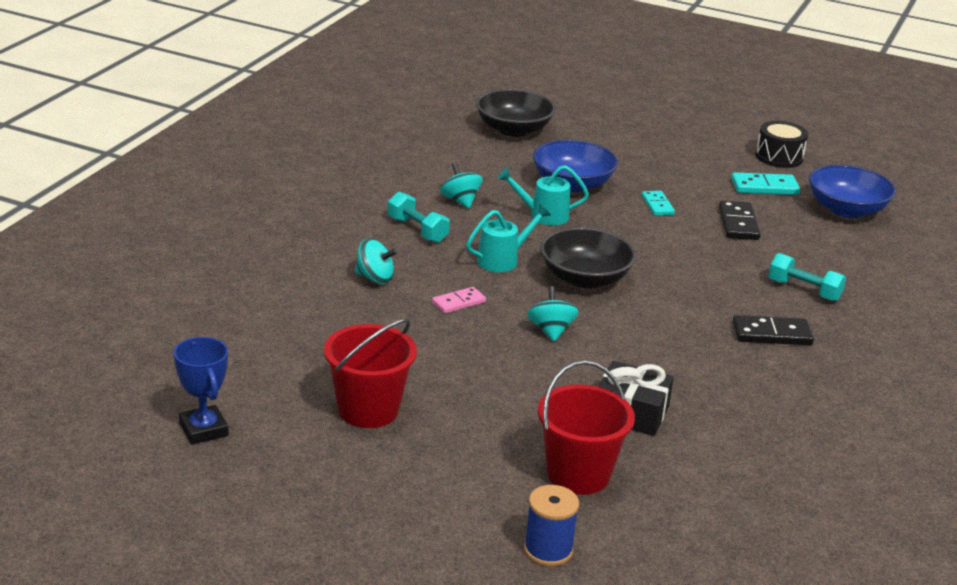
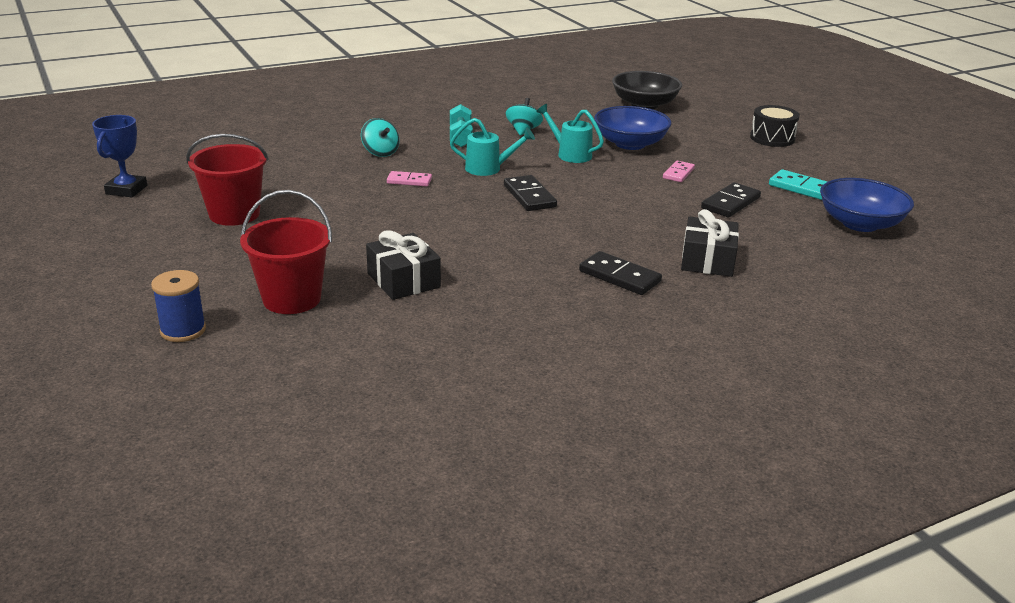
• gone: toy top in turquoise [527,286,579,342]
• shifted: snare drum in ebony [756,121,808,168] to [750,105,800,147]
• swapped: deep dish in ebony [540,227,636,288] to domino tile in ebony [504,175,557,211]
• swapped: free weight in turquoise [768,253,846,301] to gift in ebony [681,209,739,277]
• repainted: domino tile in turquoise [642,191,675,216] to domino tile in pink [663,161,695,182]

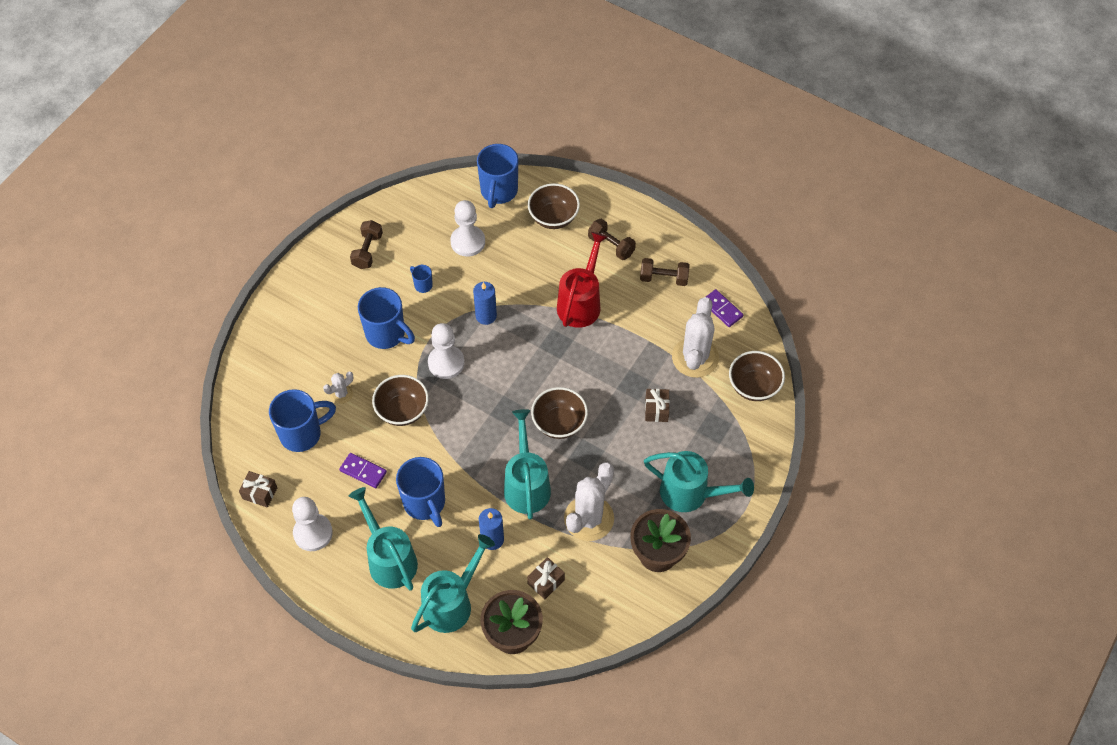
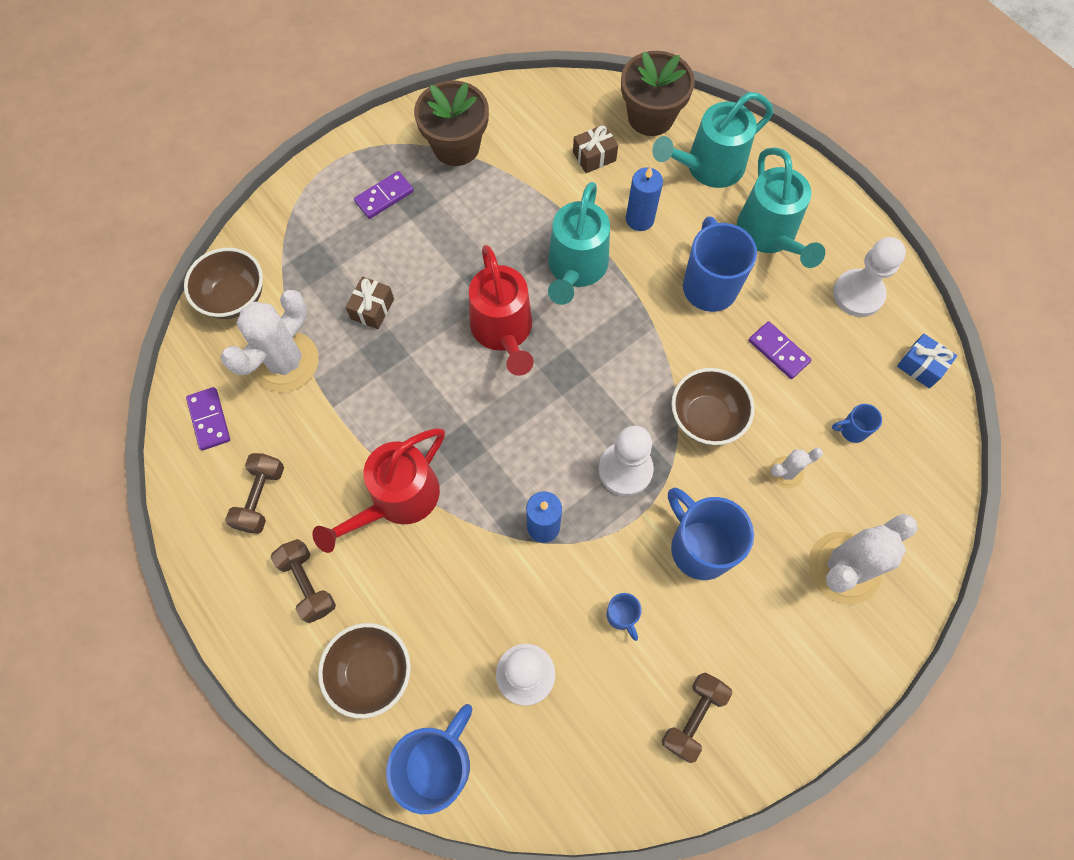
• shifted: saguaro cactus in white [564,462,614,541] to [808,514,918,604]
• swapped: deep dish in brown [531,387,588,439] to sprinkling can in red [469,245,534,376]
• swapped: sprinkling can in turquoise [644,451,754,512] to domino tile in royal purple [354,171,414,219]
• repainted: gift in brown [239,471,277,507] to gift in royal blue [897,334,957,389]
• rotated: free weight in brown [640,258,690,286] = [225,453,284,534] 75 degrees clockwise
• scaled: coffee mug in royal blue [269,389,336,452] = [832,404,882,443] x0.47

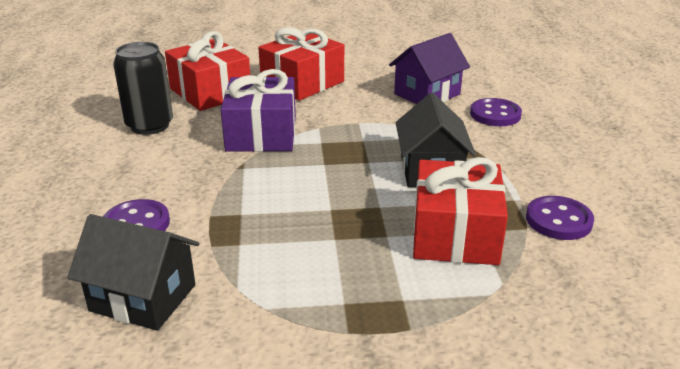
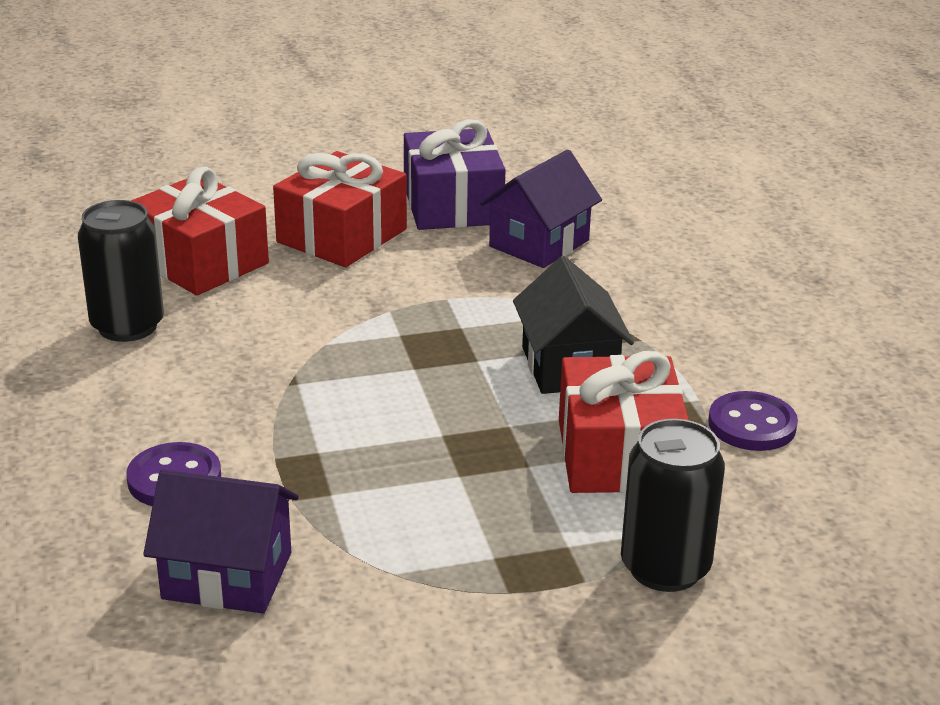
• gone: sewing button in royal purple [470,98,522,126]
• new: can in ebony [621,419,725,592]
• shifted: gift in royal purple [221,69,296,152] to [404,119,506,230]
• repainted: cottage in ebony [67,214,199,331] to cottage in royal purple [143,470,299,613]

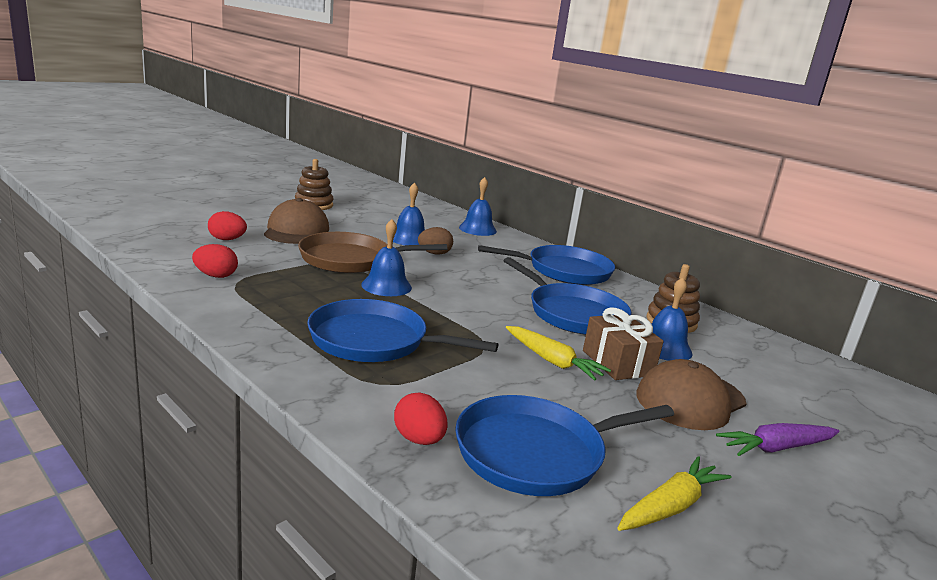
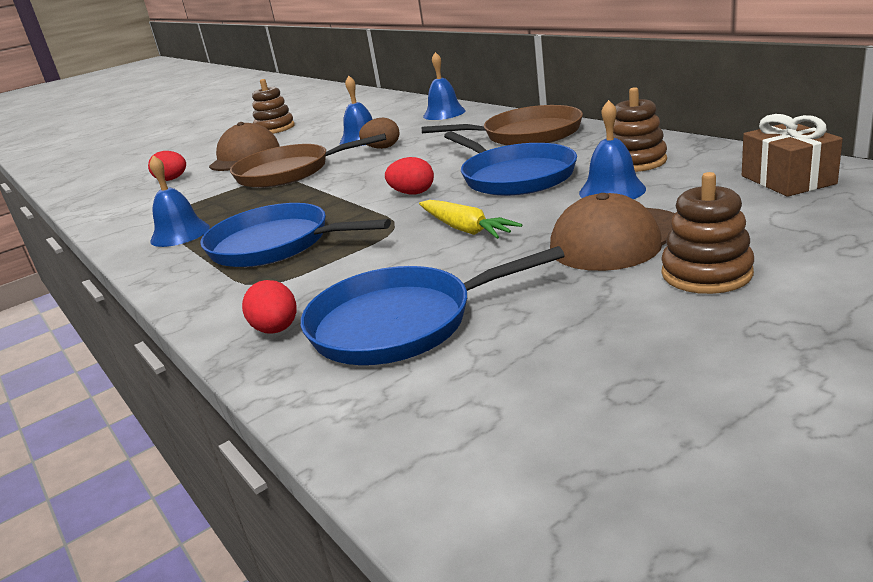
• gone: toy carrot in golden [617,456,732,531]
• shifted: egg shape in red [192,244,238,278] to [385,157,434,194]
• shifted: hand bell in royal blue [361,219,412,296] to [150,155,210,247]
• shifted: gift in brown [583,307,664,380] to [742,114,843,197]
• swapped: toy carrot in royal purple [716,423,840,456] to stacking toy in brown [661,172,754,294]
• repainted: pan in royal blue [478,245,615,285] to pan in brown [422,105,583,145]

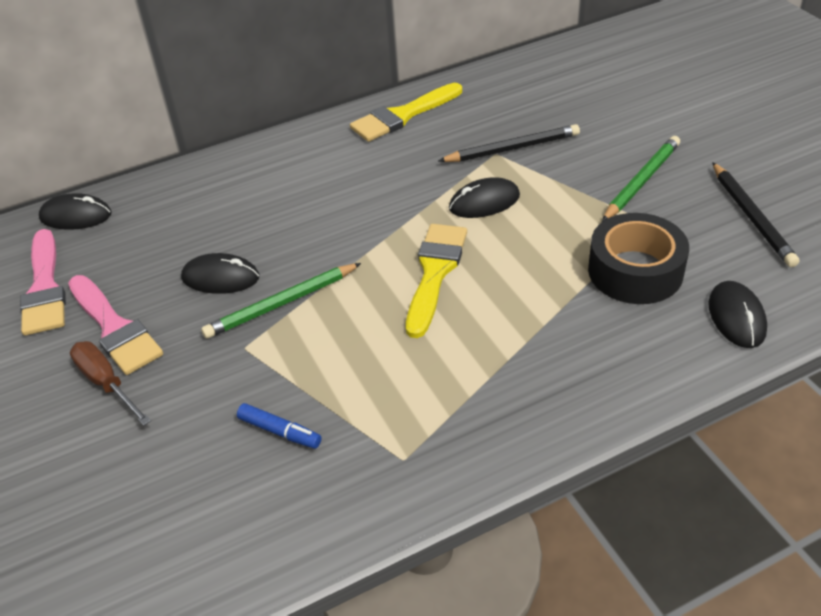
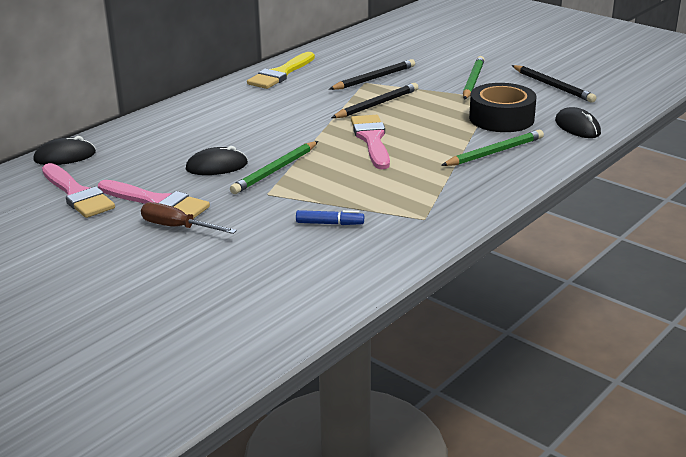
• new: wooden pencil in green [441,130,544,166]
• swapped: computer mouse in ebony [449,177,520,218] to wooden pencil in ebony [331,83,418,118]
• repainted: brush in golden [406,224,467,338] to brush in pink [351,115,390,169]

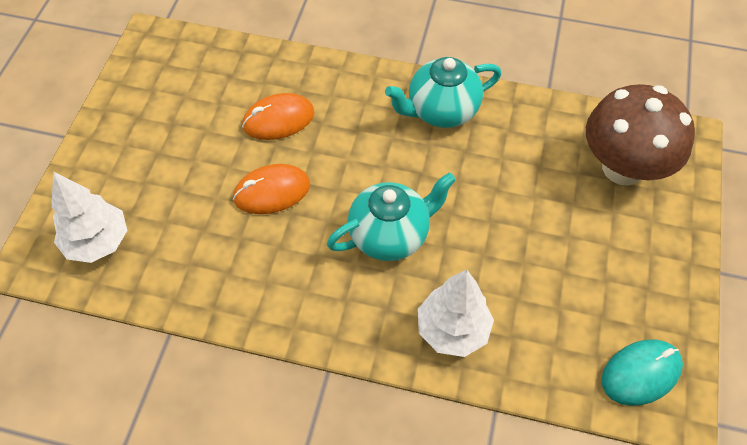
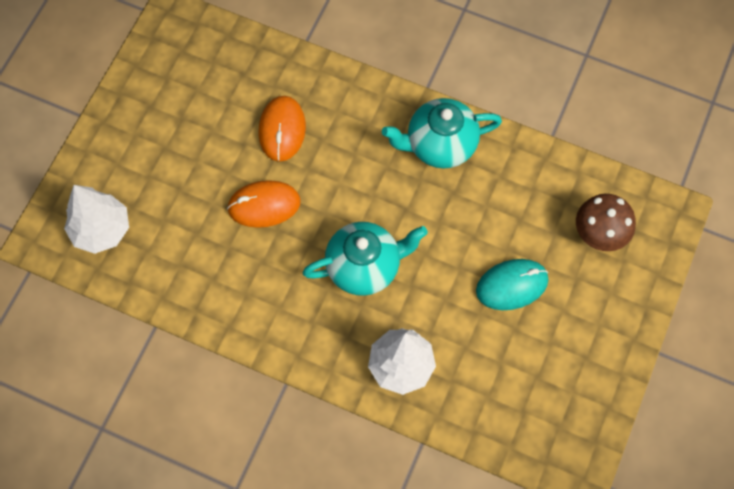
• shifted: computer mouse in turquoise [601,339,683,406] to [476,259,549,310]
• rotated: computer mouse in bright orange [242,93,315,140] = [259,96,306,161] 75 degrees counterclockwise
• scaled: toadstool in brown [586,84,695,186] = [576,194,636,251] x0.61

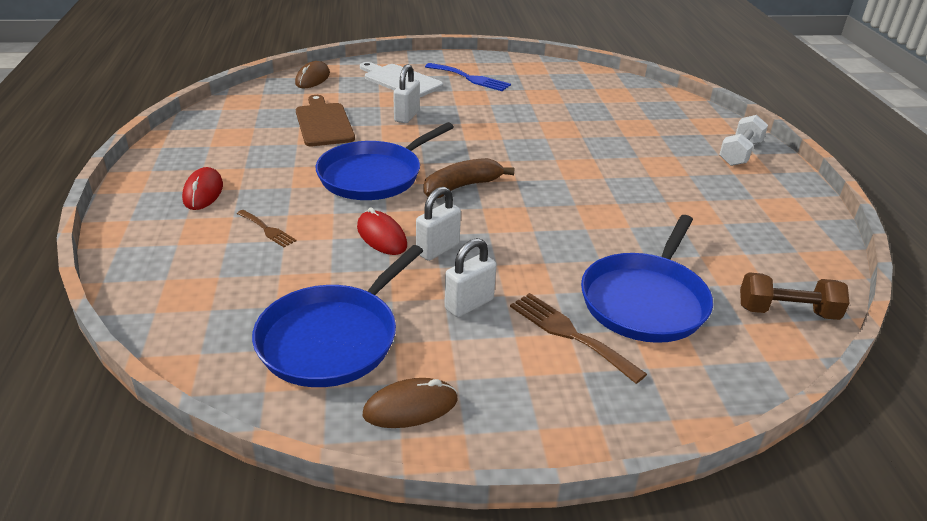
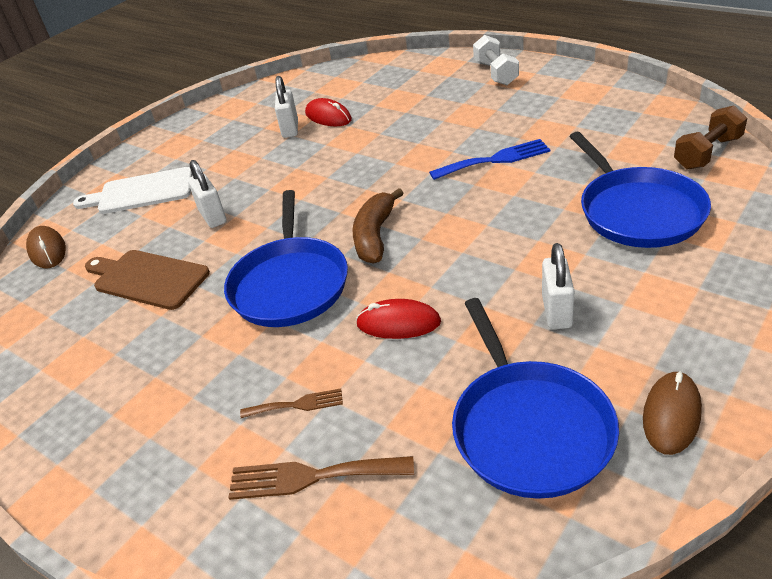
• shifted: computer mouse in red [182,167,223,210] to [305,98,352,126]
• shifted: padlock in white [416,187,461,261] to [275,76,298,138]
• shifted: dinner fork in royal blue [425,63,511,91] to [429,139,551,180]
• shifted: dinner fork in brown [510,293,647,384] to [228,456,414,500]

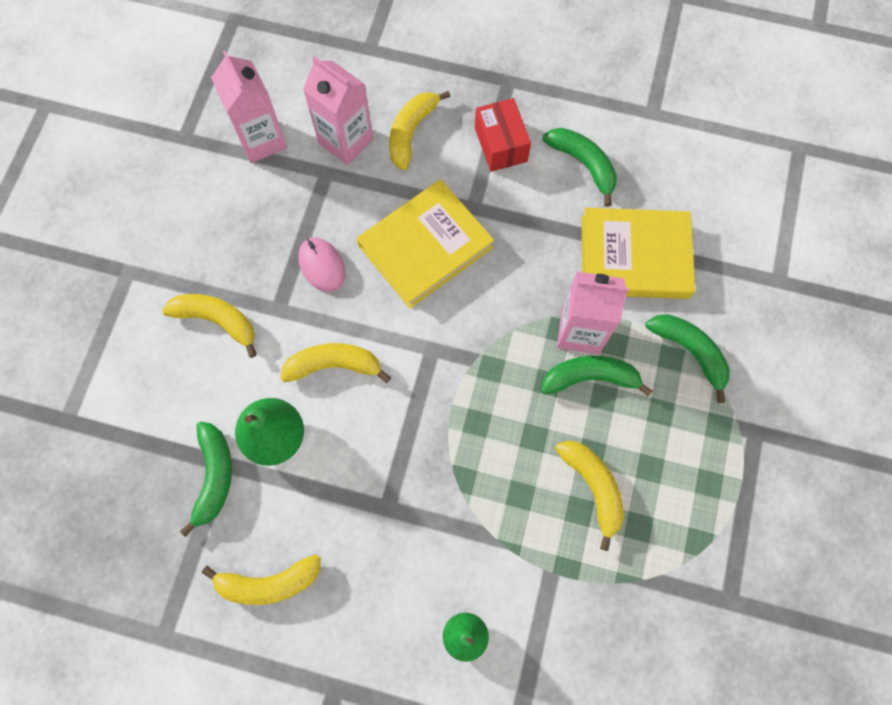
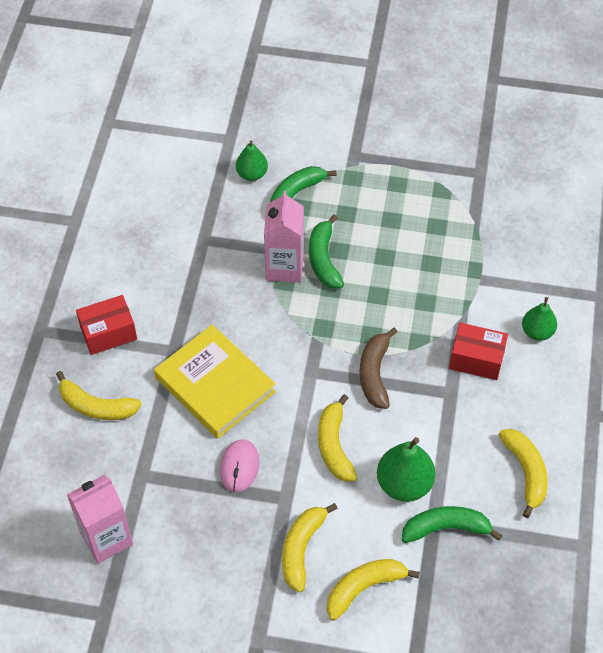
• gone: milk carton in pink [303,56,373,165]
• gone: toy banana in green [543,128,617,207]
• gone: hardback in golden [582,208,695,299]
• new: pear in green [236,140,268,181]
• new: toy banana in brown [360,328,397,409]
• new: parcel in red [449,323,508,380]
• shifted: toy banana in golden [555,441,624,551] to [327,559,420,621]
• rotated: computer mouse in pink [298,238,345,292] = [220,439,259,492] 45 degrees counterclockwise

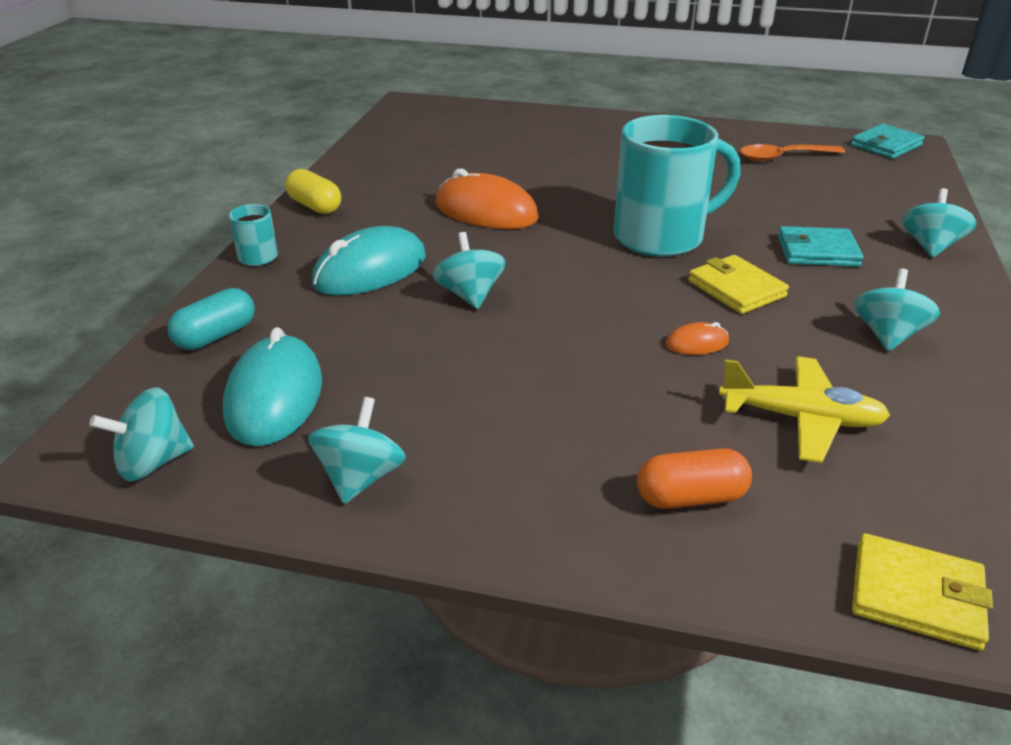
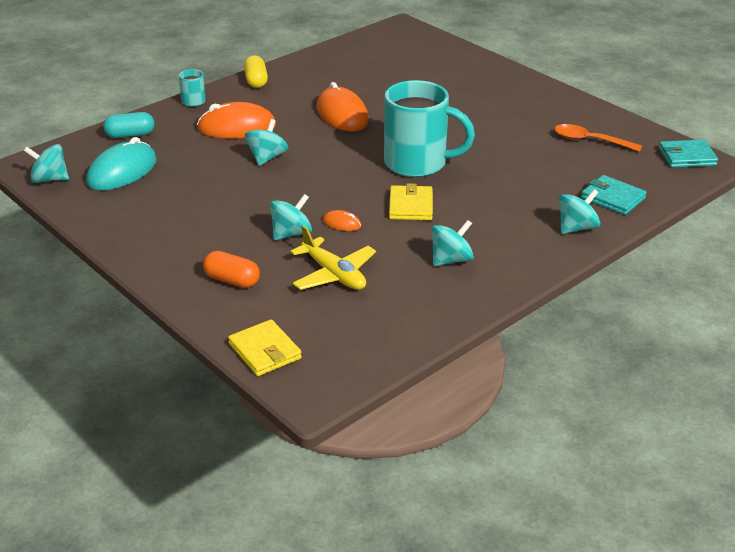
• shifted: toy top in turquoise [308,397,406,504] to [270,194,312,240]
• shifted: card wallet in turquoise [778,226,863,267] to [581,175,647,215]
• repainted: computer mouse in turquoise [312,226,426,295] to computer mouse in bright orange [197,102,276,139]

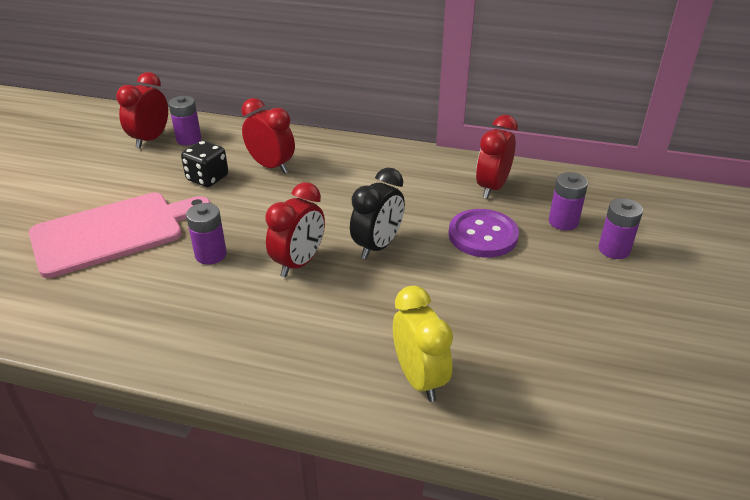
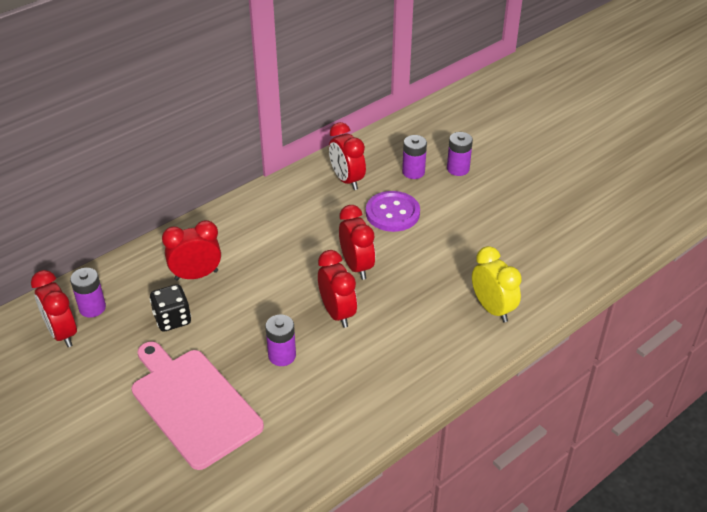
• repainted: alarm clock in ebony [350,167,405,259] to alarm clock in red [339,205,375,280]
• rotated: bread board in pink [29,193,210,278] = [131,342,264,470] 45 degrees counterclockwise
• rotated: alarm clock in golden [393,286,453,402] = [472,246,522,323] 45 degrees clockwise

